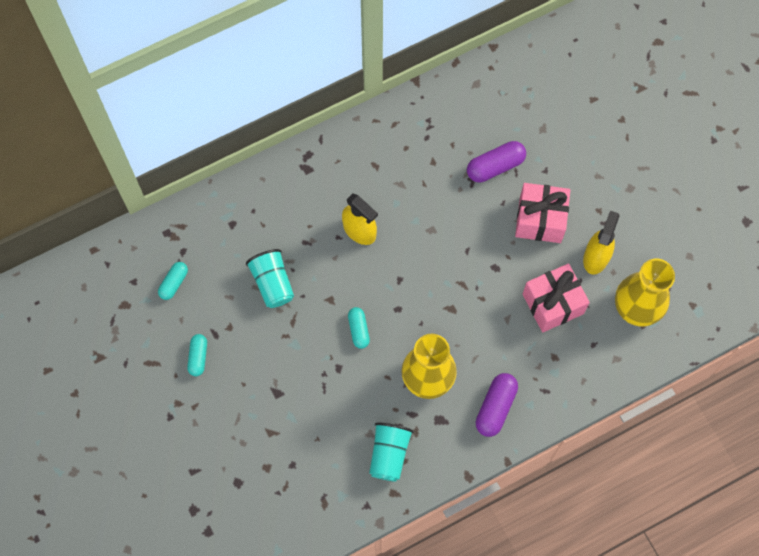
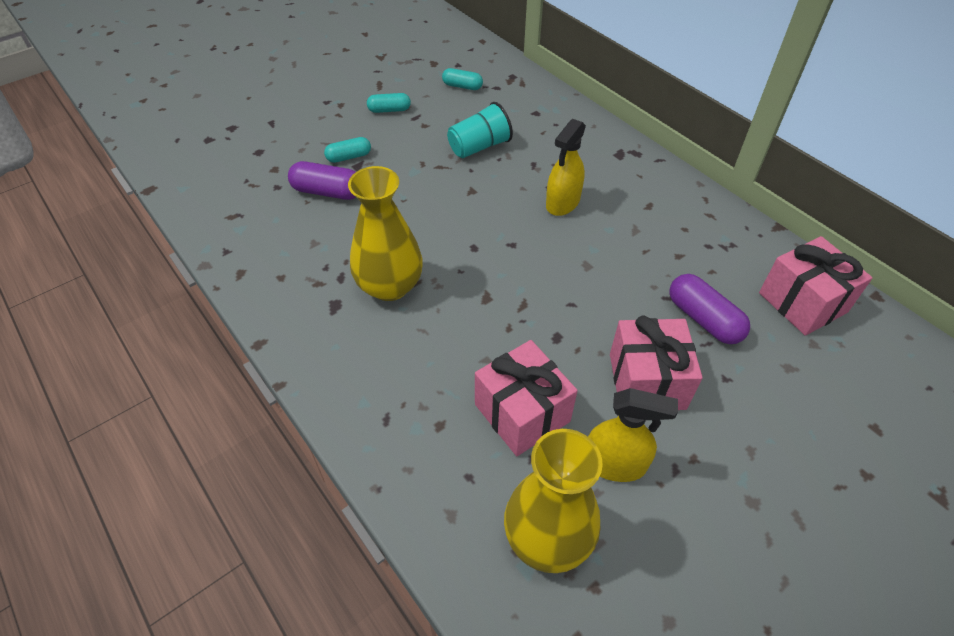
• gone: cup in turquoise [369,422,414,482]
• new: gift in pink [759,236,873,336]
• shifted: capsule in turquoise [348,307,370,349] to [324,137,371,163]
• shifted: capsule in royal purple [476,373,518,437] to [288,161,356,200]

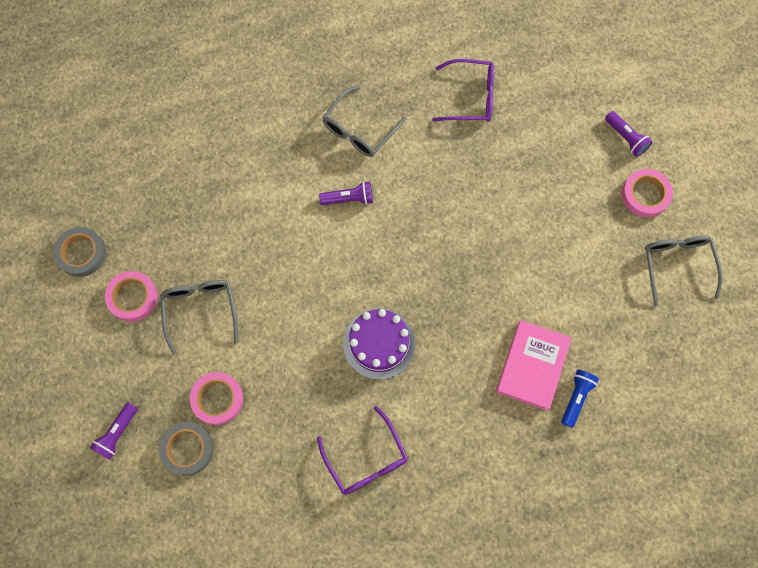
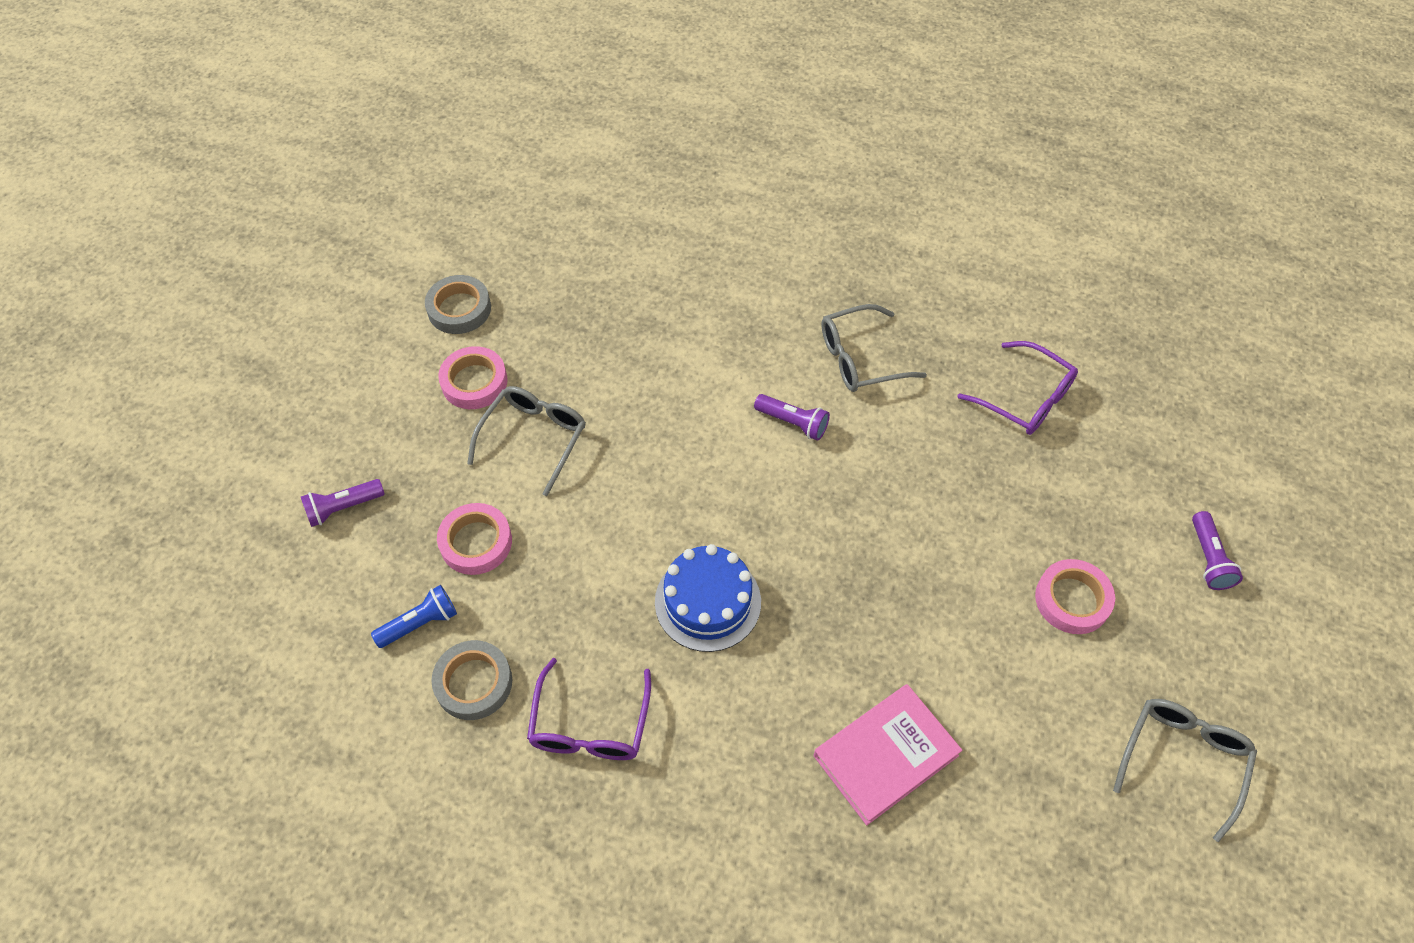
• shifted: sticky tape in ash-grey [159,422,214,476] to [431,640,512,720]
• shifted: torch in royal blue [561,370,599,428] to [371,585,457,648]
• shifted: sticky tape in pink [622,169,673,218] to [1035,559,1115,634]
• repainted: layer cake in royal purple [343,309,415,380] to layer cake in royal blue [655,544,761,652]

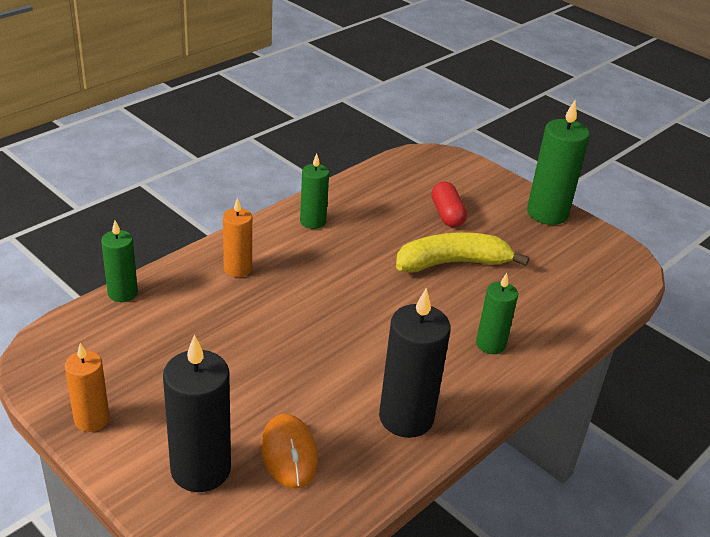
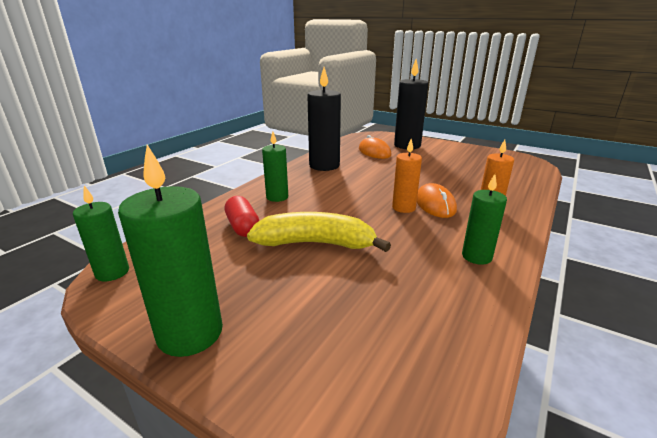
• new: computer mouse in bright orange [417,183,457,218]
• shifted: candle in bright orange [65,343,109,432] to [392,139,422,213]
• shifted: candle in green [101,221,138,302] to [73,186,129,281]
• shifted: capsule in red [431,181,467,227] to [225,196,259,237]
• rotated: toy banana in golden [396,232,529,273] = [247,212,391,252] 150 degrees counterclockwise

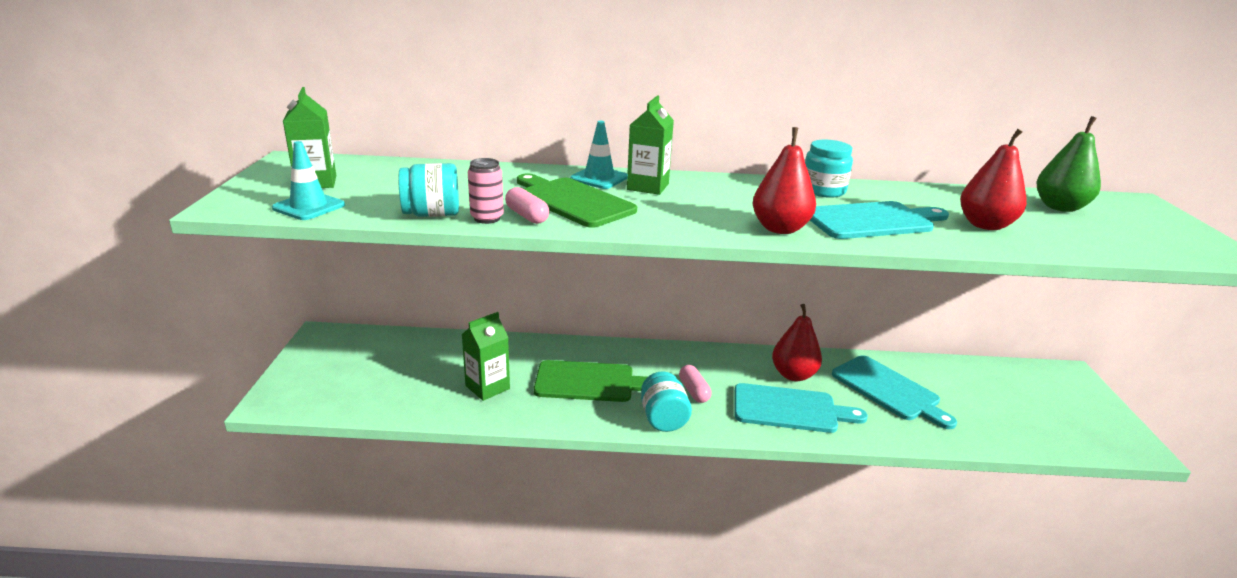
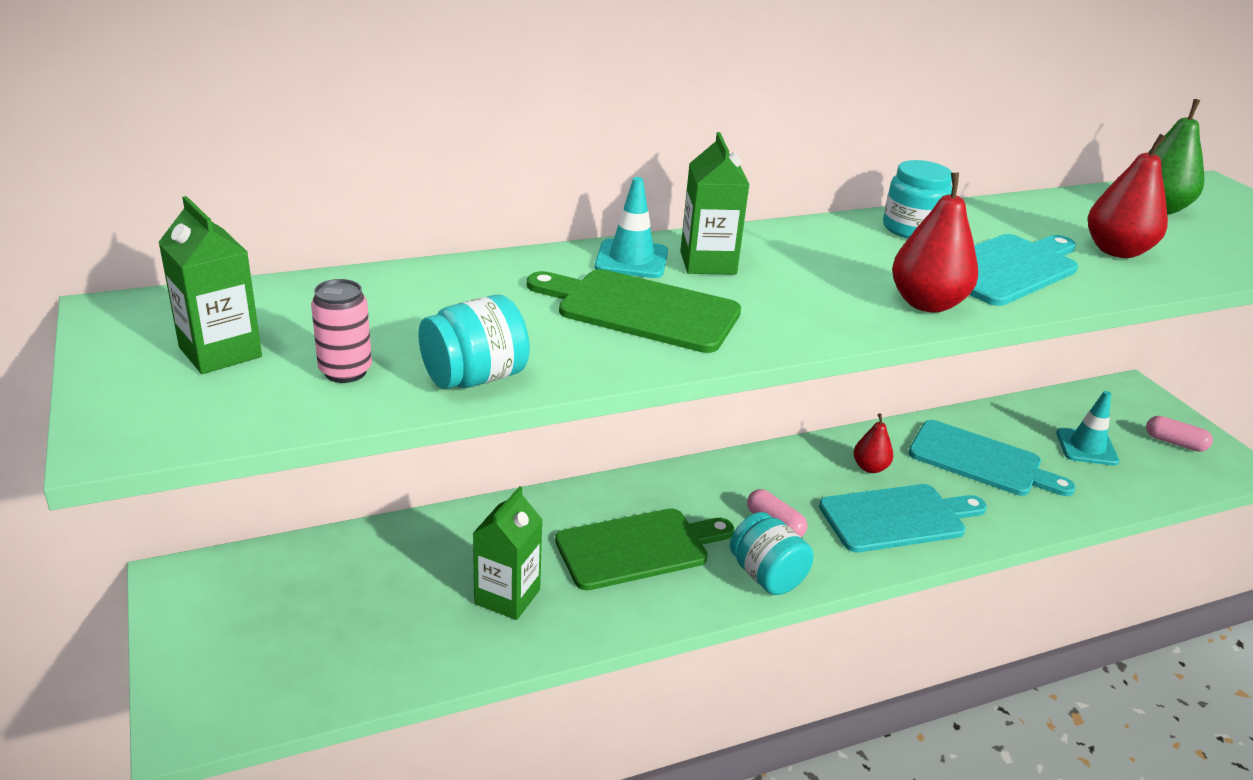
• shifted: road cone in turquoise [272,141,345,220] to [1056,391,1119,466]
• shifted: can in pink [468,158,504,224] to [311,279,372,383]
• shifted: capsule in pink [505,187,549,224] to [1146,416,1213,452]
• scaled: pear in red [772,304,822,381] = [854,414,893,473] x0.61

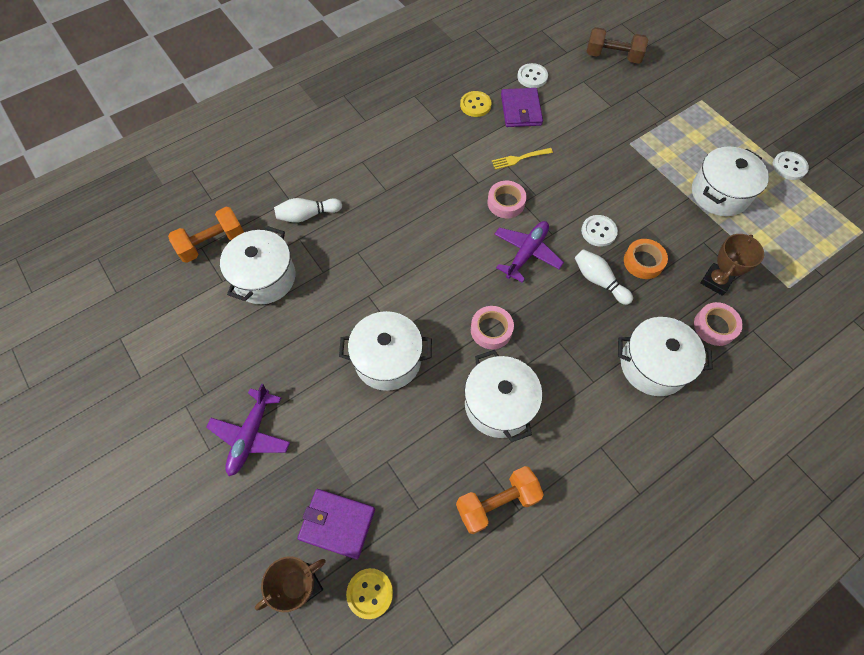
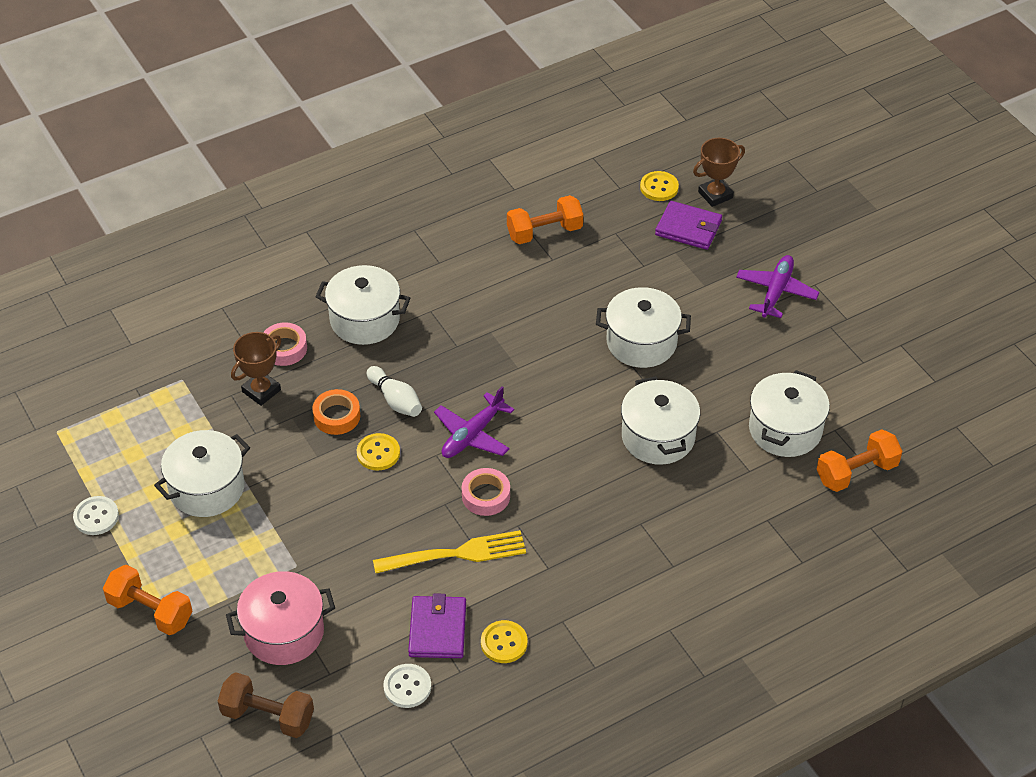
• gone: tenpin in white [274,198,342,223]
• gone: sticky tape in pink [471,306,514,349]
• new: free weight in bright orange [103,565,192,635]
• new: pot in pink [226,571,335,665]
• shifted: pot in white [464,350,543,442] to [621,376,700,465]
• repainted: sewing button in white [581,215,618,247] to sewing button in golden [357,433,400,471]
• scaled: dinner fork in golden [492,148,553,170] = [373,530,526,573] x1.77

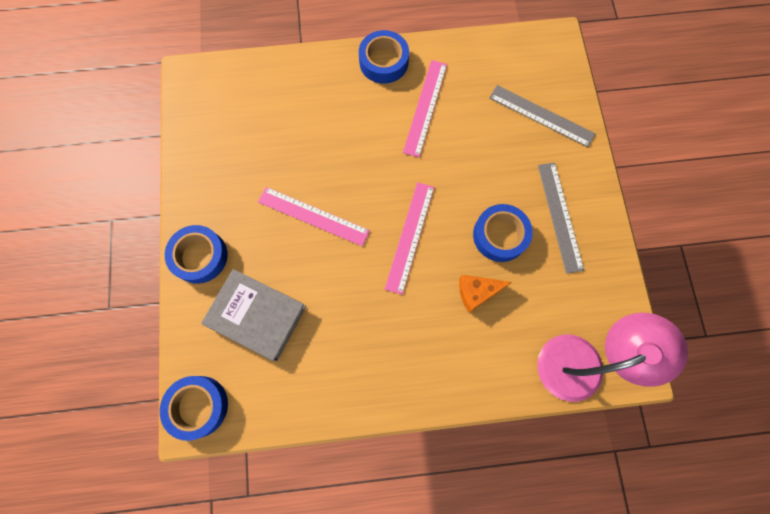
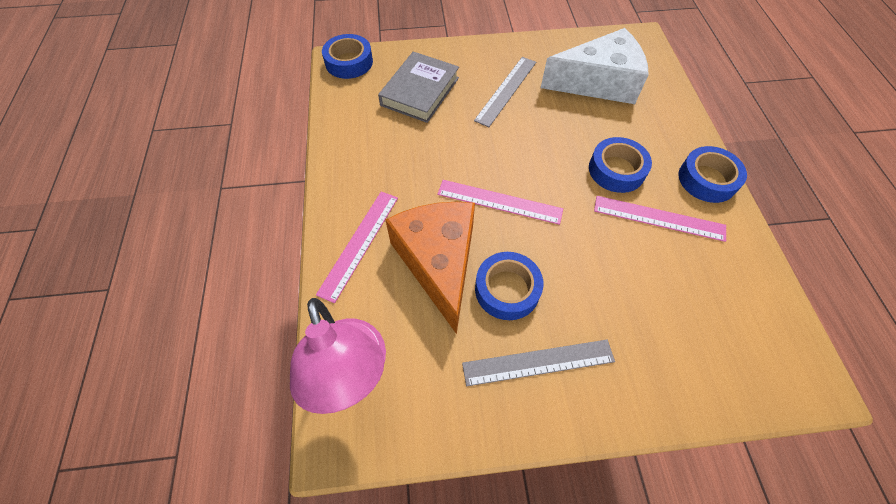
• new: cheese wedge in white [541,28,649,104]
• shifted: sticky tape in royal blue [165,225,228,284] to [589,137,652,193]
• shifted: ruler in pink [258,187,370,246] to [316,191,398,303]
• shifted: ruler in ash-grey [489,85,595,147] to [474,57,536,127]
• scaled: cheese wedge in bright orange [459,275,512,313] = [386,202,475,334] x2.17

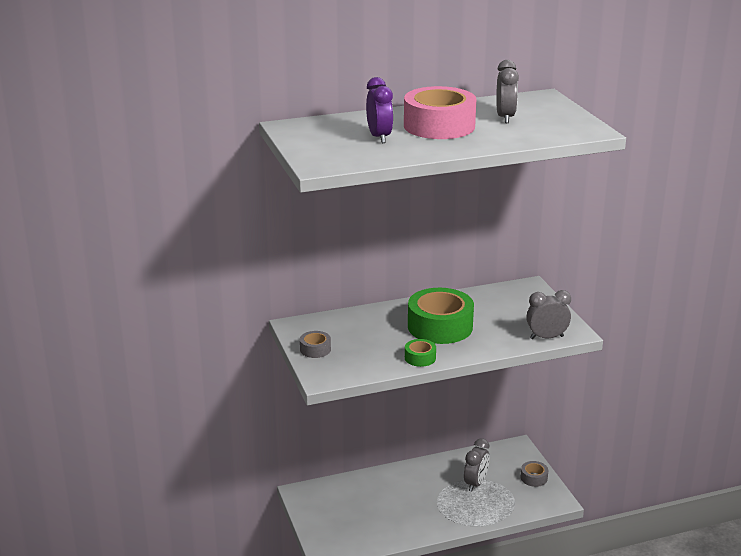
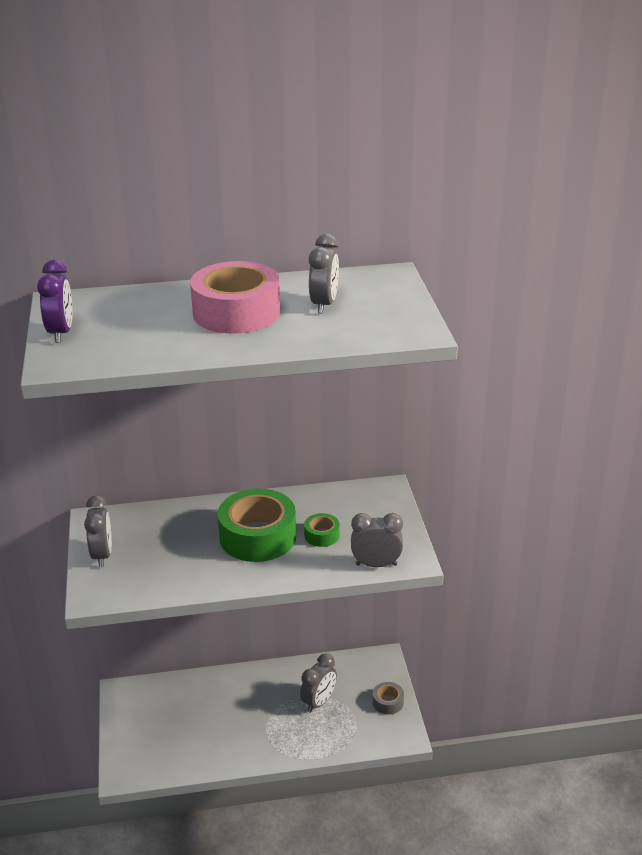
• shifted: alarm clock in royal purple [366,77,393,143] to [37,260,73,343]
• shifted: sticky tape in green [405,339,436,367] to [304,513,340,547]
• swapped: sticky tape in ash-grey [300,331,331,358] to alarm clock in ash-grey [84,495,112,567]

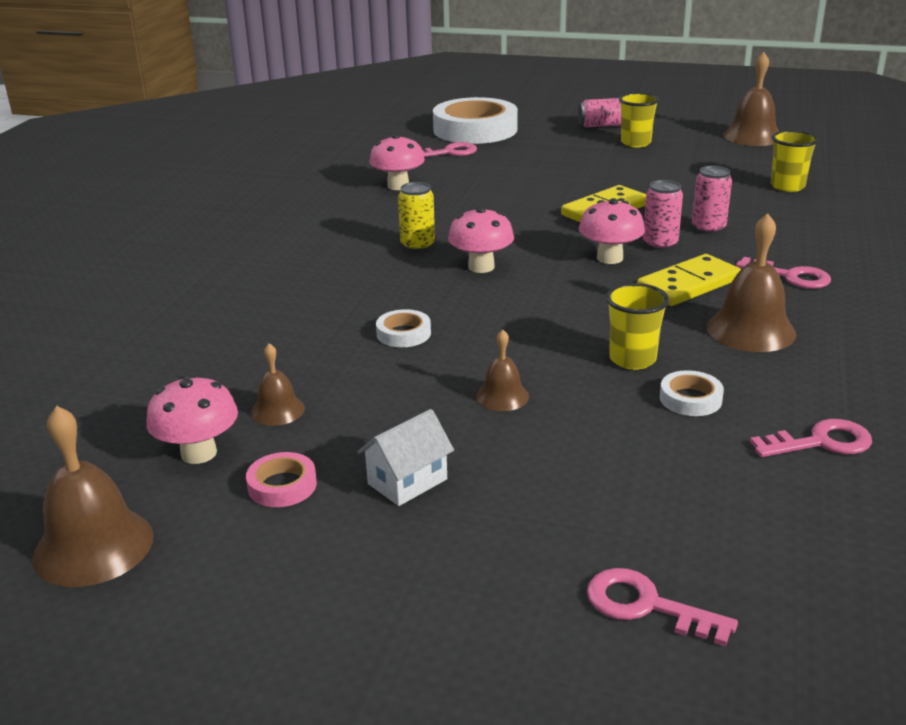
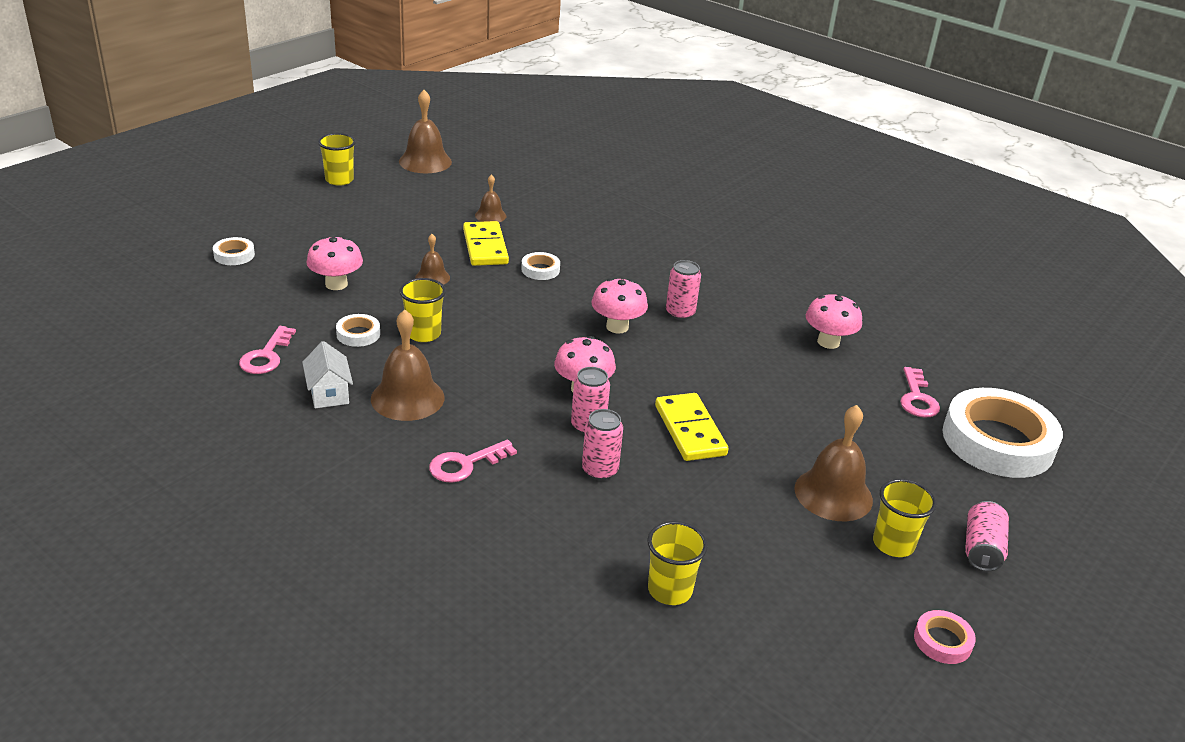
• new: cup in golden [318,133,356,186]
• shifted: toadstool in pink [146,375,238,464] to [306,236,363,290]
• shifted: sticky tape in pink [246,452,317,507] to [914,610,976,664]
• shifted: cottage in white [358,409,454,506] to [302,341,353,408]
• shifted: domino tile in golden [637,254,741,306] to [463,221,509,266]
• shifted: hand bell in brown [723,52,779,146] to [795,405,873,521]
• swapped: door key in pink [587,568,738,646] to sticky tape in white [213,237,255,265]
• repainted: can in golden [398,182,435,252] to can in pink [666,260,701,320]

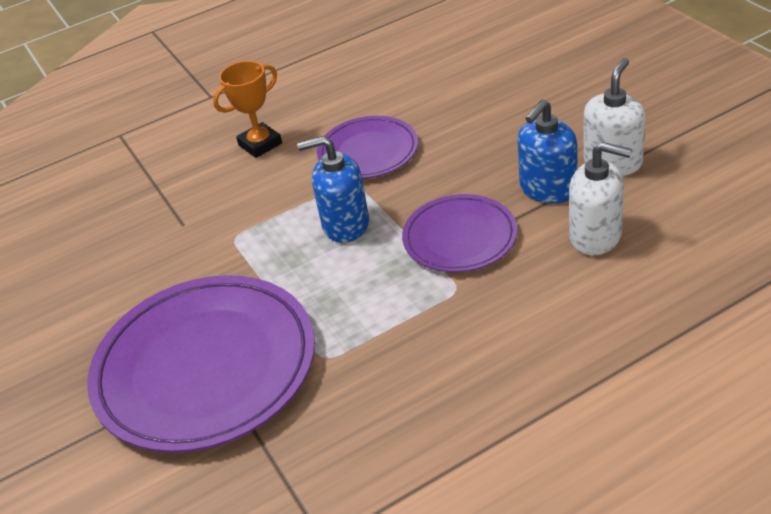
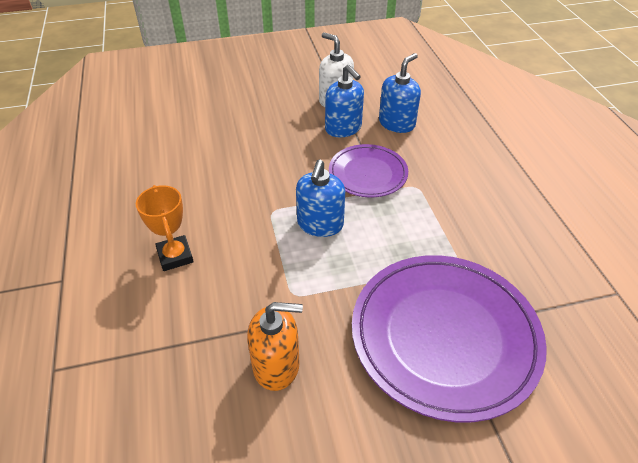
• gone: plate in royal purple [317,116,418,179]
• new: soap pump in bright orange [247,302,303,391]
• repainted: soap pump in white [569,142,632,255] to soap pump in royal blue [379,53,421,133]

